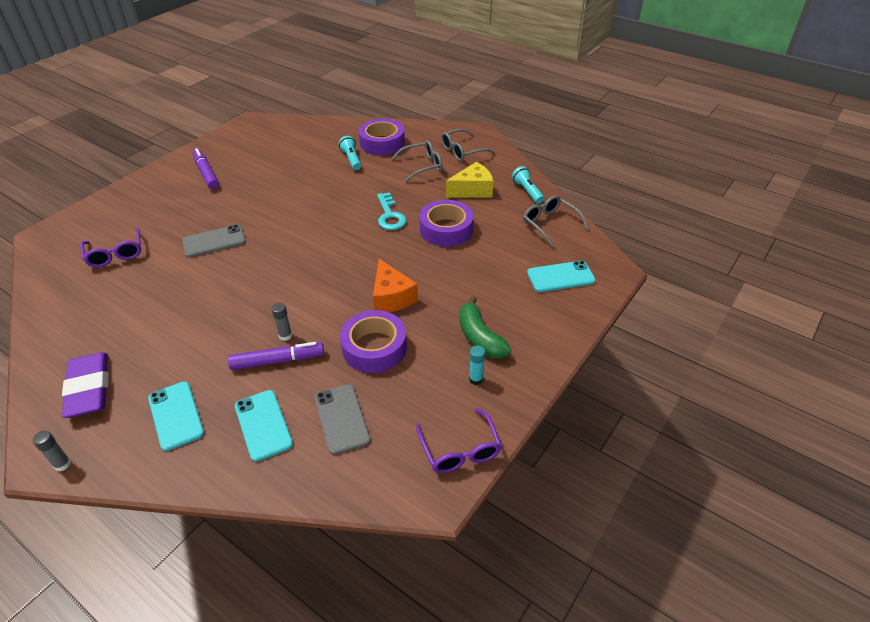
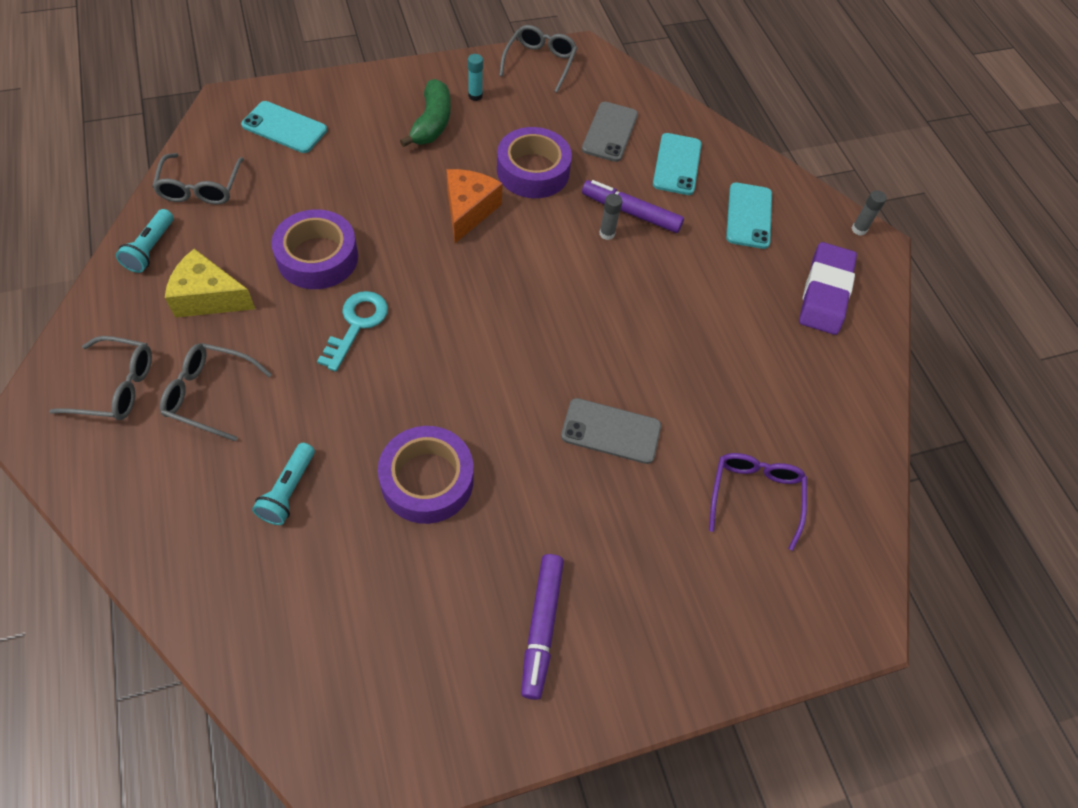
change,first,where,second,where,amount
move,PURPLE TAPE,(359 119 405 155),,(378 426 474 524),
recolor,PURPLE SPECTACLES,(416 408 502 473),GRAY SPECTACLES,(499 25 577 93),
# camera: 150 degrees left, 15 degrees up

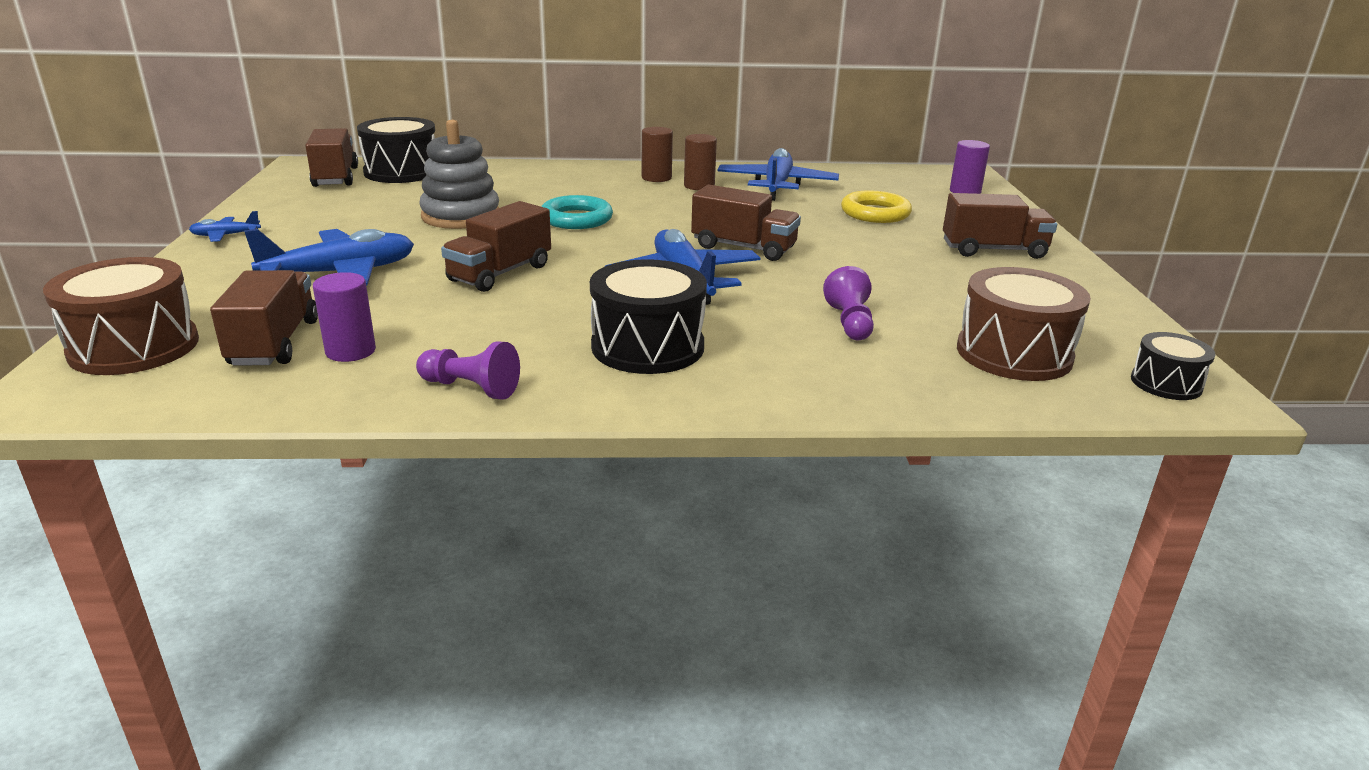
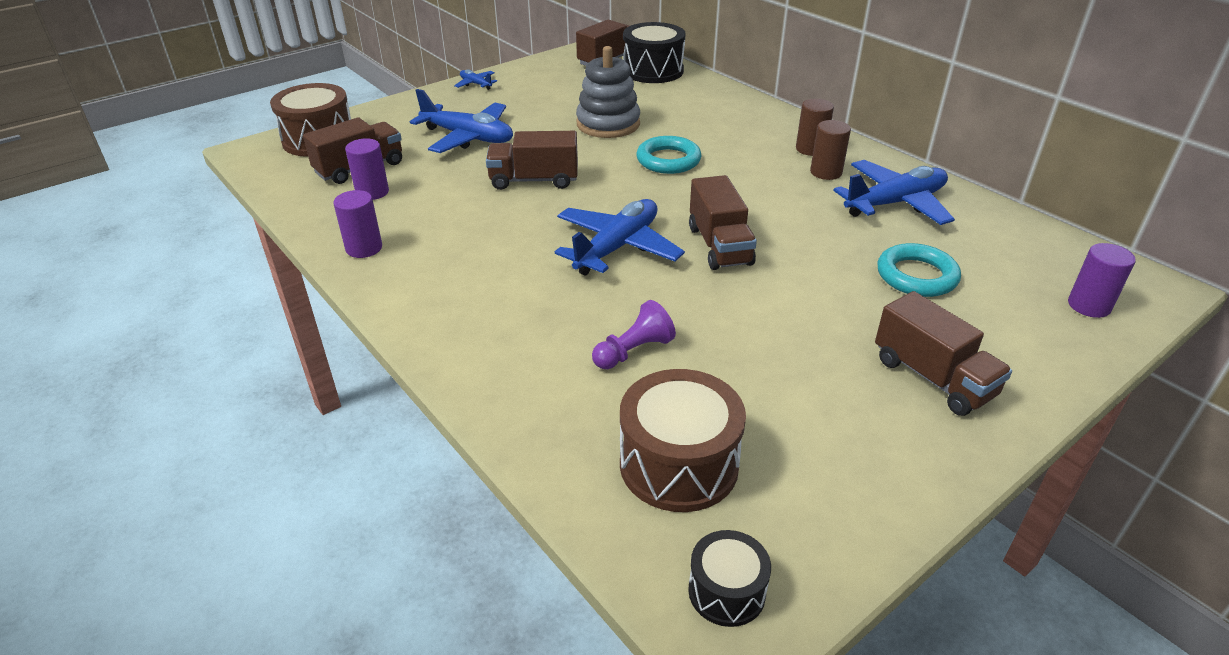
change,first,where,second,where,amount
replace,PURPLE GAME PAWN,(416 341 520 400),PURPLE CYLINDER SHAPE,(334 190 382 258),
delete,BLACK DRUM,(590 259 707 374),,,
recolor,BRIGHT YELLOW TORUS,(841 190 912 223),TEAL TORUS,(877 243 961 297),
# camera: 55 degrees right, 10 degrees up

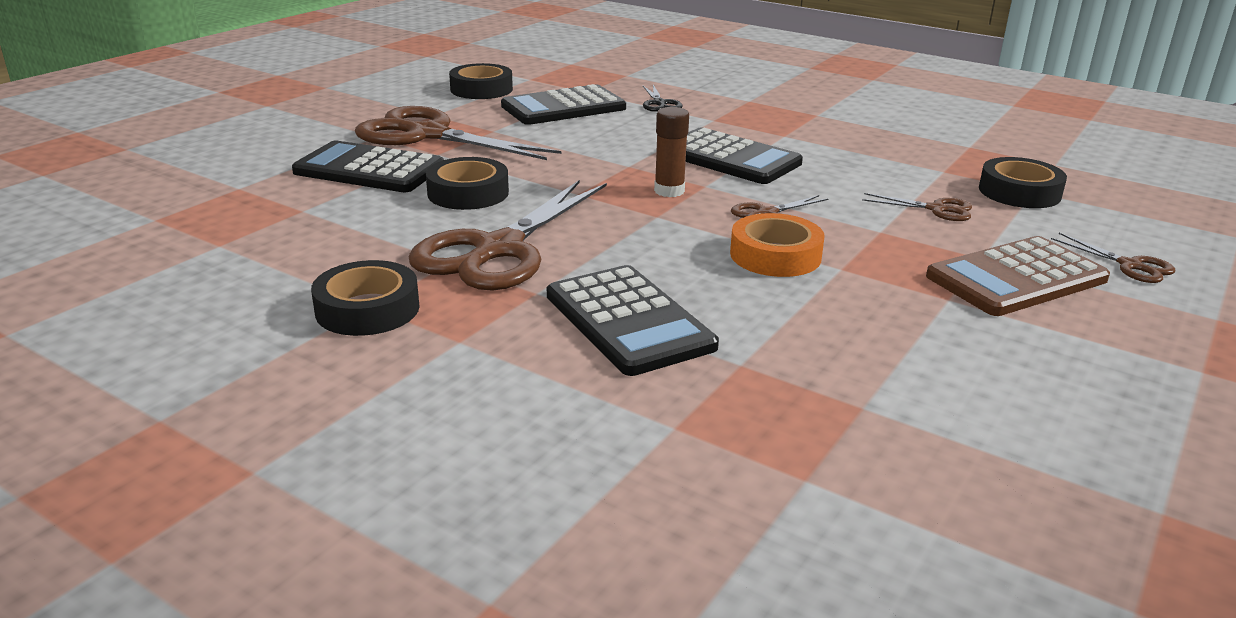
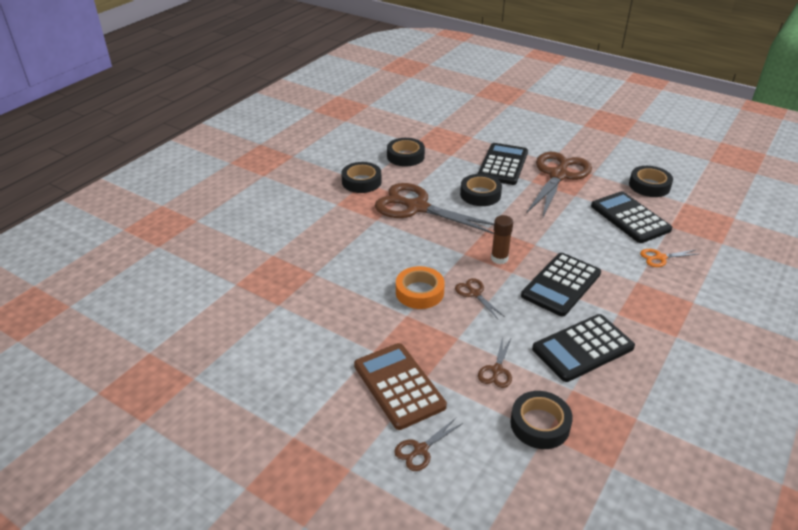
change,first,where,second,where,amount
move,BLACK CALCULATOR,(547 265 719 376),,(532 314 635 382),
recolor,BLACK SHEARS,(643 85 683 112),ORANGE SHEARS,(640 249 698 267),
insert,,,BLACK TAPE,(387 138 425 167),
# camera: 90 degrees right, 10 degrees up

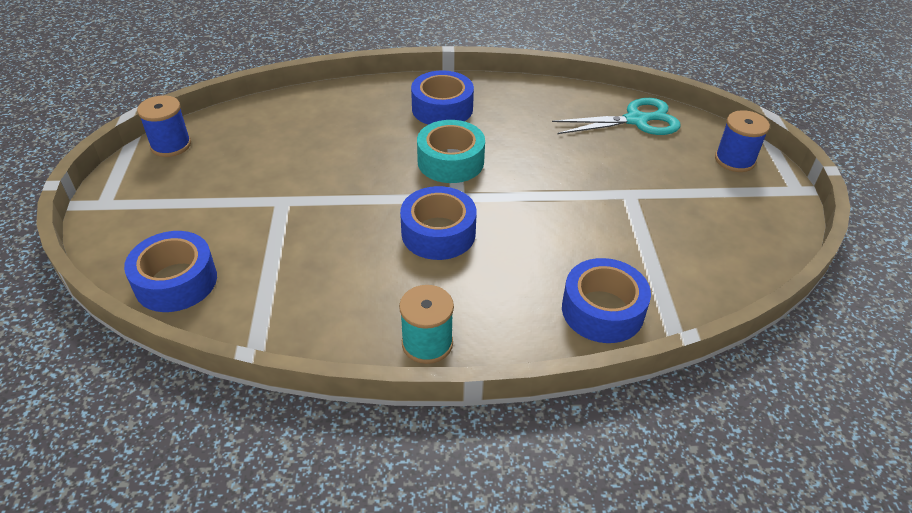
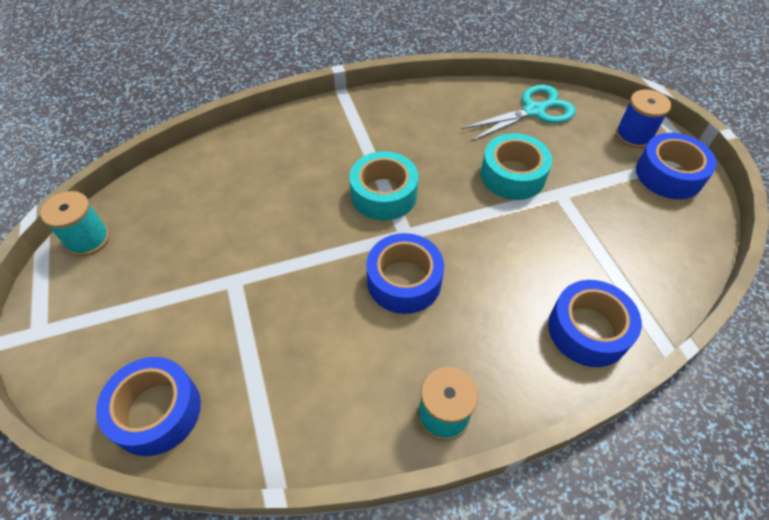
change,first,where,second,where,amount
recolor,ROYAL BLUE REEL OF THREAD,(137 95 191 157),TEAL REEL OF THREAD,(40 191 110 257),
move,ROYAL BLUE TAPE,(411 70 474 125),,(636 133 717 199),
insert,,,TEAL TAPE,(481 133 552 200),
# camera: 15 degrees left, 10 degrees up

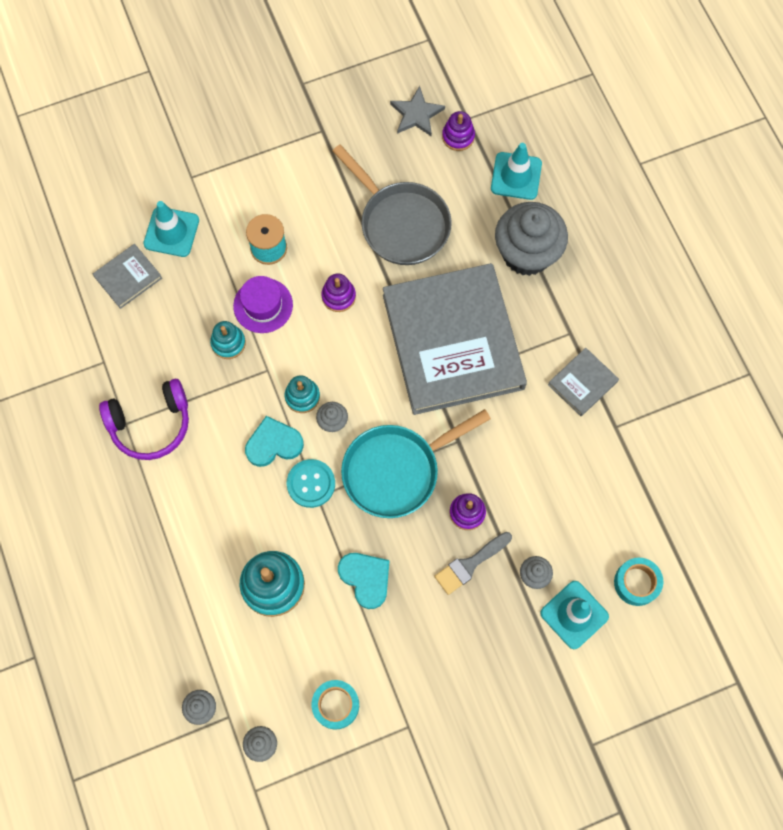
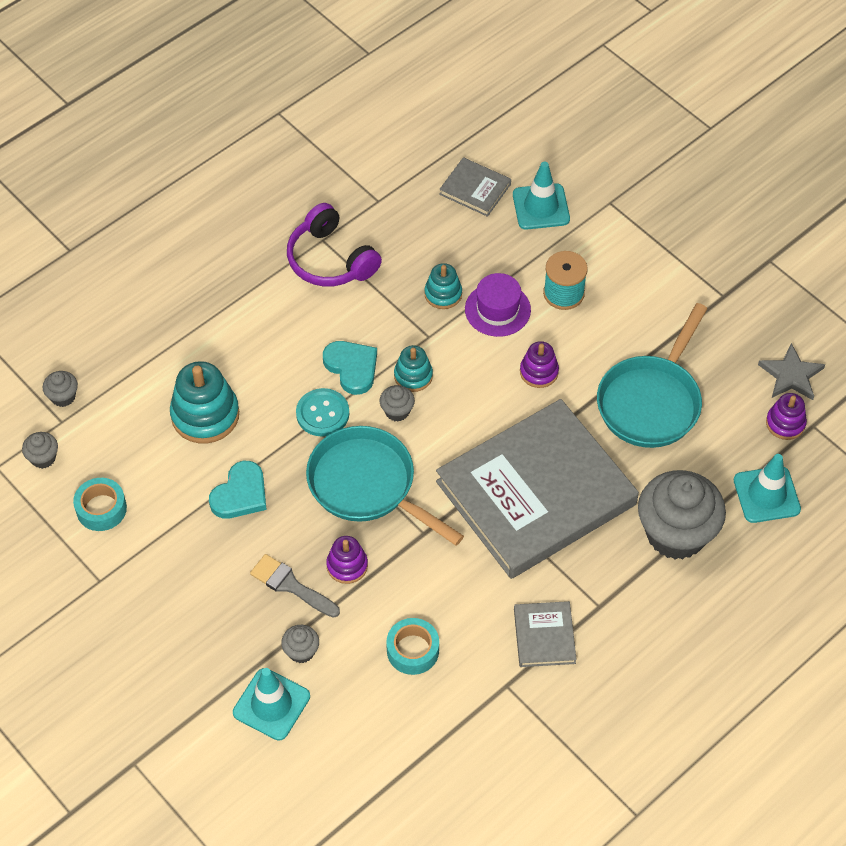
change,first,where,second,where,amount
recolor,GRAY SKILLET,(333 145 452 265),TEAL SKILLET,(597 303 708 448),
rotate,GRAY BOOK,(548 348 619 416),,(514 601 577 667),60 degrees clockwise
move,TEAL TAPE,(614 558 663 606),,(386 618 439 675),
# camera: 70 degrees right, 15 degrees down

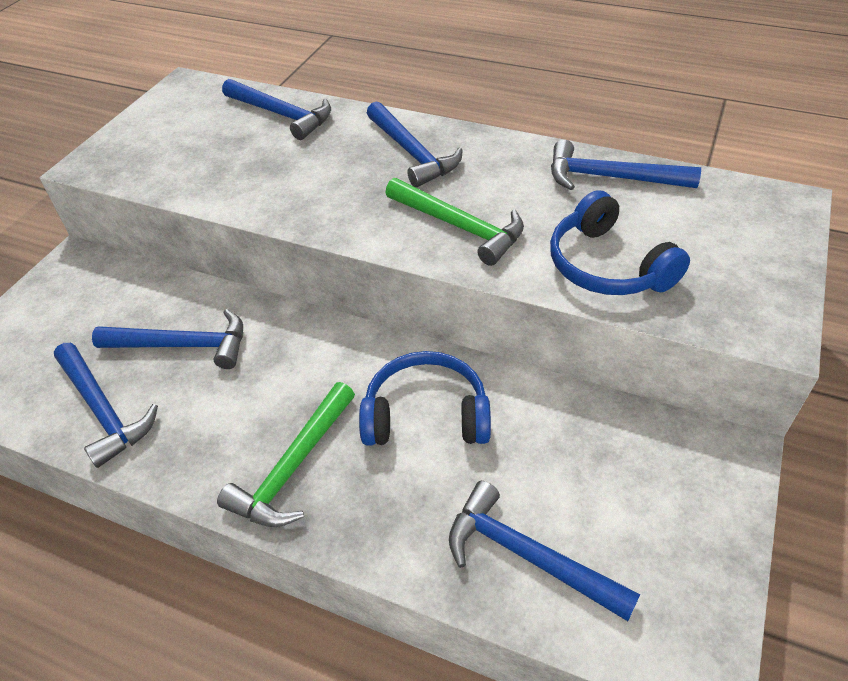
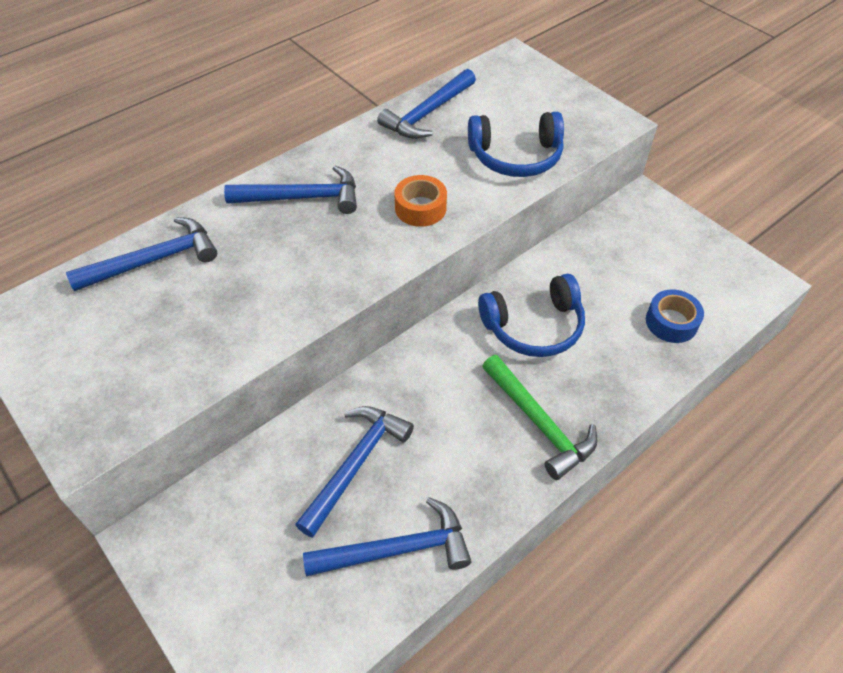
change,first,where,second,where,amount
rotate,ROYAL BLUE OVER-EAR HEADPHONES,(359 351 491 446),,(478 274 585 357),135 degrees counterclockwise
replace,GREEN CLAW HAMMER,(385 178 524 266),ORANGE TAPE,(394 175 447 227),
replace,ROYAL BLUE CLAW HAMMER,(449 481 640 621),ROYAL BLUE TAPE,(646 289 704 343),
# camera: 65 degrees left, 5 degrees up

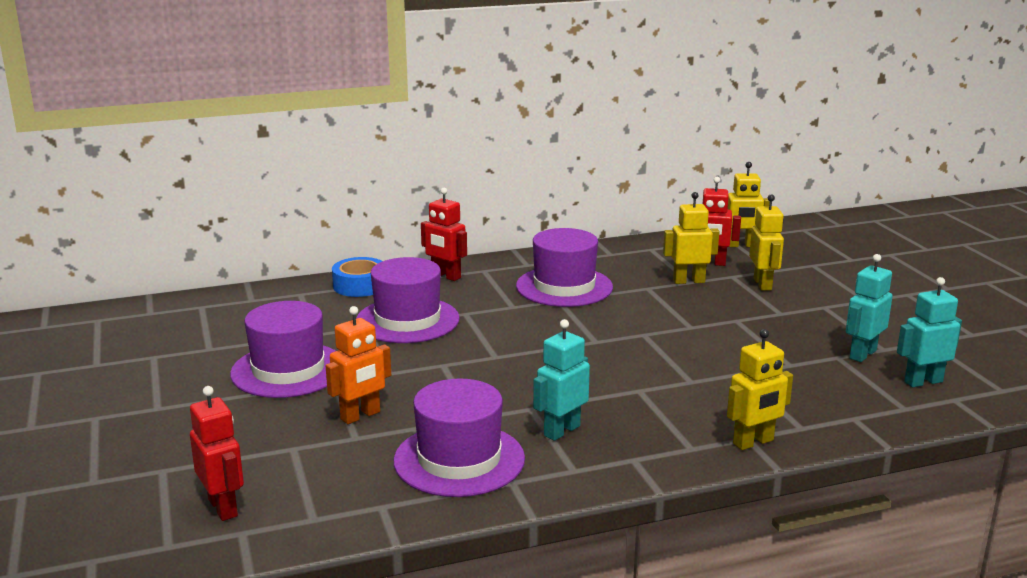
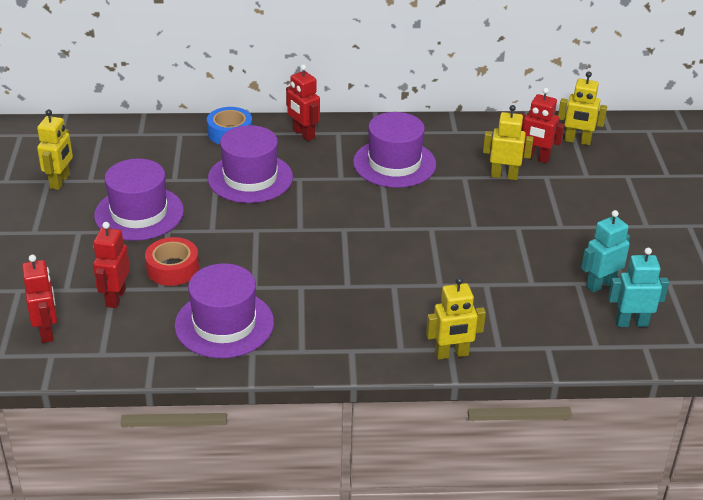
change,first,where,second,where,amount
replace,ORANGE ROBOT,(326 306 391 424),SCARLET TAPE,(145 237 199 286),
delete,TEAL ROBOT,(533 319 590 441),,,
move,BRIGHT YELLOW ROBOT,(749 194 784 291),,(37 109 73 190),
insert,,,SCARLET ROBOT,(93 222 130 308),
# camera: 15 degrees right, 15 degrees up

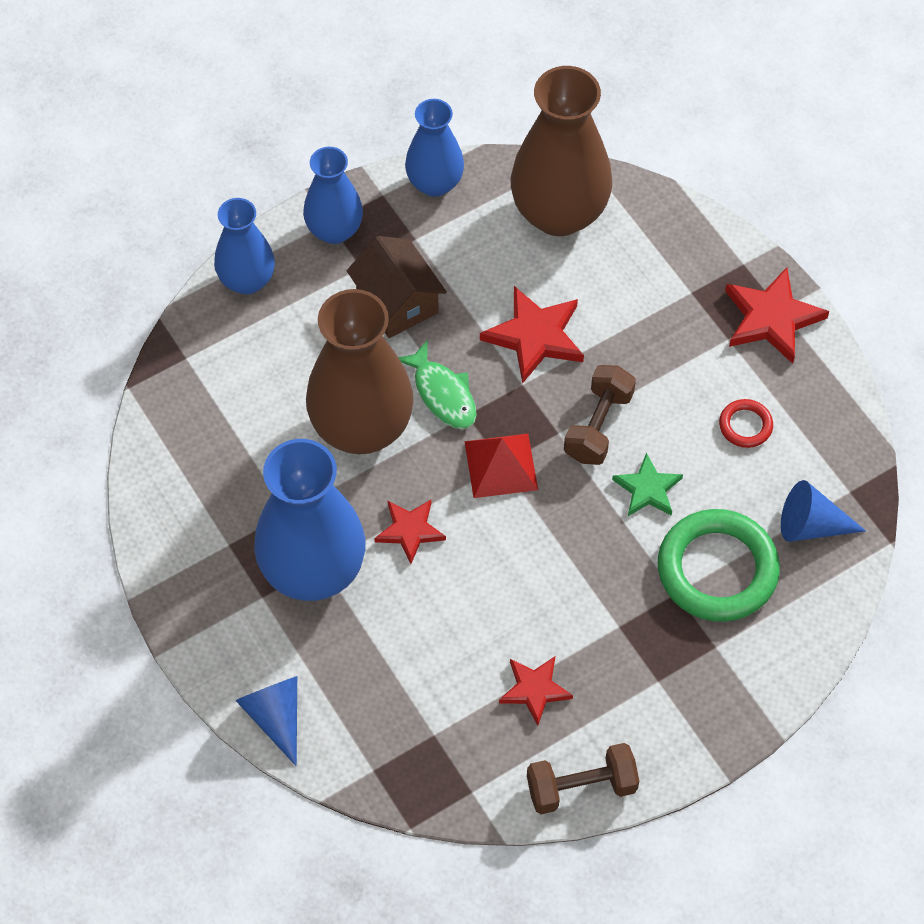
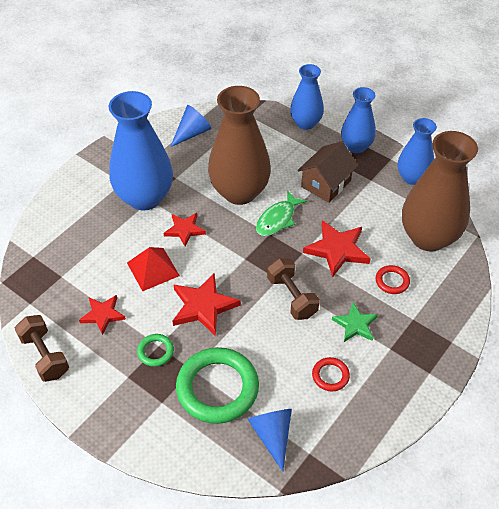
change,first,where,second,where,amount
move,ROYAL BLUE CONE,(235 676 297 766),,(170 105 212 147),
move,SCARLET PYRAMID,(464 434 538 498),,(127 247 180 291),
rotate,BROWN FREE WEIGHT,(564 365 636 465),,(267 258 320 320),60 degrees clockwise
move,GREEN STAR SHAPE,(612 453 683 516),,(332 303 378 342),
move,SCARLET STAR SHAPE,(725 267 829 364),,(172 273 241 336),
insert,,,GREEN TORUS,(137 334 174 367),
insert,,,SCARLET TORUS,(376 265 410 294),
# camera: 70 degrees right, 10 degrees down

